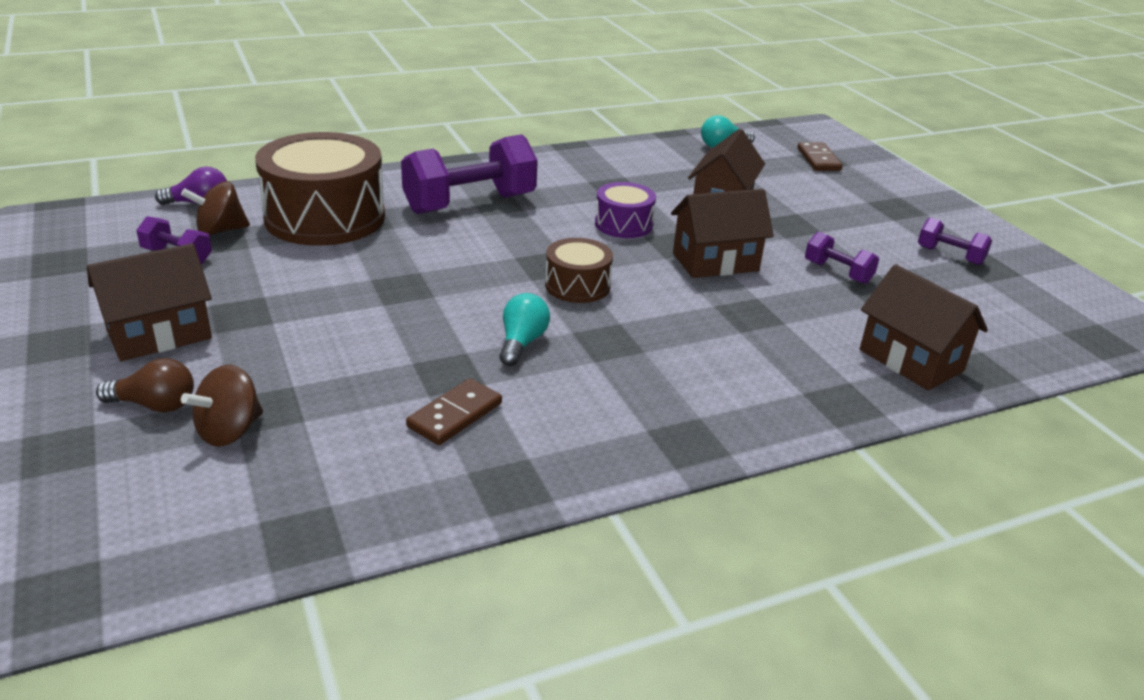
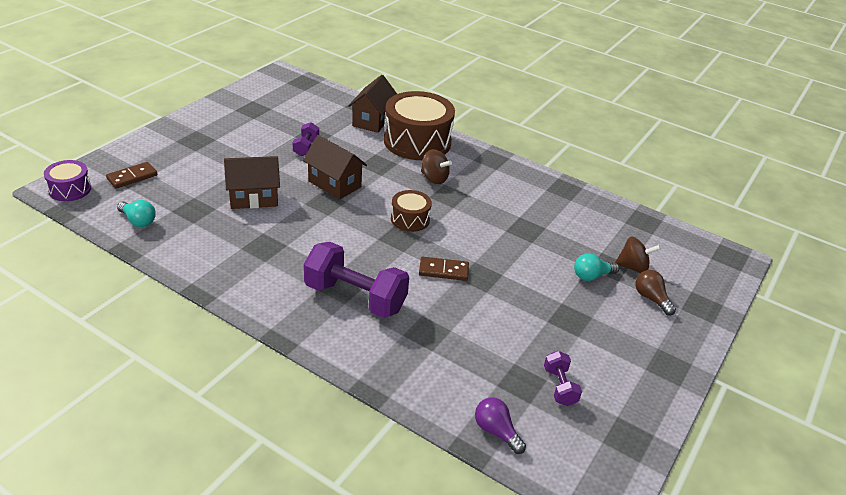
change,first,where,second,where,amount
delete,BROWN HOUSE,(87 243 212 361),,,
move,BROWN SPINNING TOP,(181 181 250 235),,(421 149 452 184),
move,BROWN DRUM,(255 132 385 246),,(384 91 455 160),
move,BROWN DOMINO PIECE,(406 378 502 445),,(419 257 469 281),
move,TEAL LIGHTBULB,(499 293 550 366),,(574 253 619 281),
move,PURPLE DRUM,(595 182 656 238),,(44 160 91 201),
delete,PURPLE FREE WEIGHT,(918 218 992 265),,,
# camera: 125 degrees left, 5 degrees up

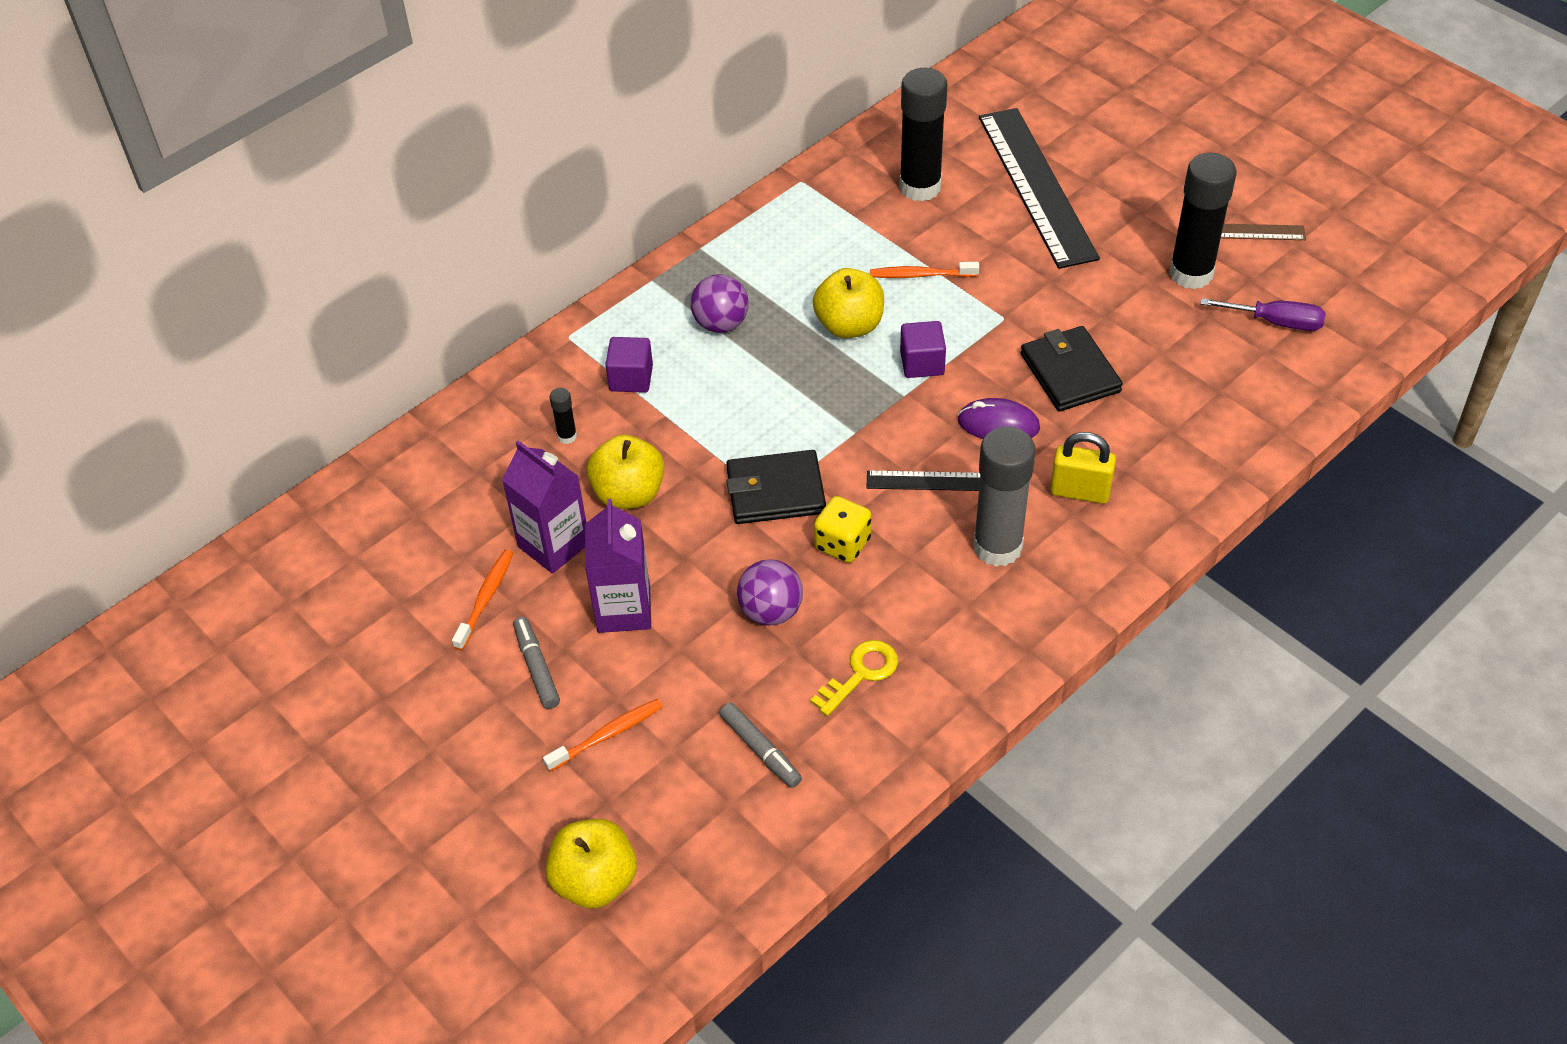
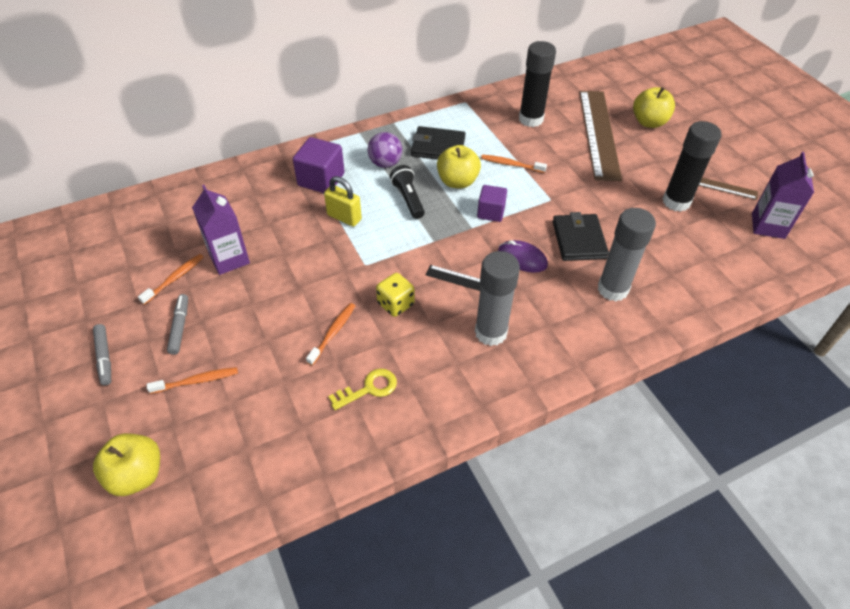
change,first,where,second,where,amount
delete,BLACK GLUE STICK,(550 388 577 444),,,
move,PURPLE CARTON,(585 499 651 633),,(752 152 814 239),
move,BRIGHT YELLOW APPLE FRUIT,(587 435 664 509),,(633 87 675 128),
resize,PURPLE SOLID CUBE,(605 337 653 393),,(293 137 345 193),x1.53
move,GRAY MARKER PEN,(719 702 802 788),,(93 324 111 385),
move,BLACK WALLET,(726 450 826 524),,(411 126 466 160),
replace,PURPLE BALL,(737 559 803 625),ORANGE TOOTH BRUSH,(306 303 355 366),
recolor,BLACK MEASURING STICK,(979 108 1100 269),BROWN MEASURING STICK,(580 91 622 181),
move,BRIGHT YELLOW SMALL LOCK,(1050 432 1116 504),,(324 176 362 227),
delete,PURPLE HAND SCREWDRIVER,(1200 298 1326 331),,,
insert,,,BLACK FLASHLIGHT,(390 165 425 219),
insert,,,GRAY GLUE STICK,(598 208 656 301),
# camera: 15 degrees right, 0 degrees up

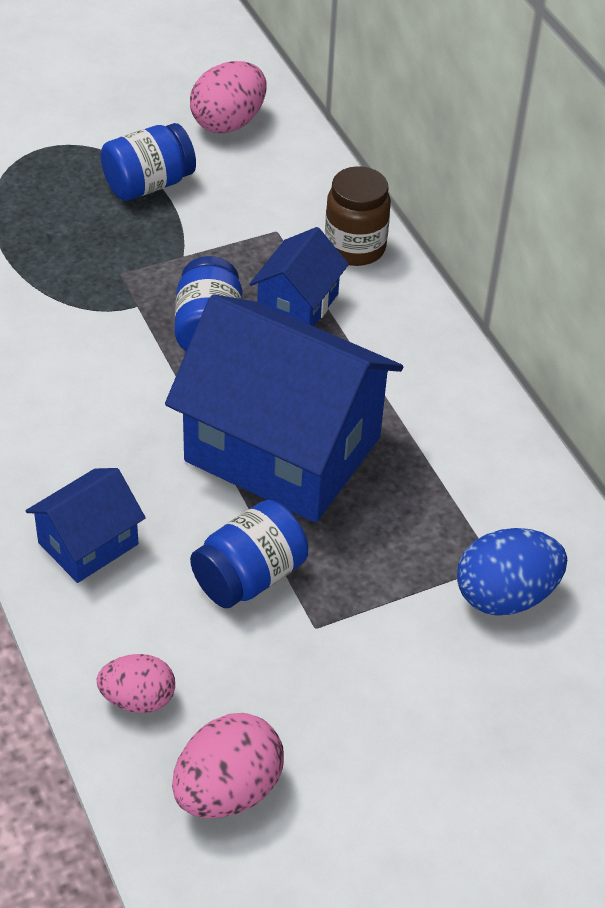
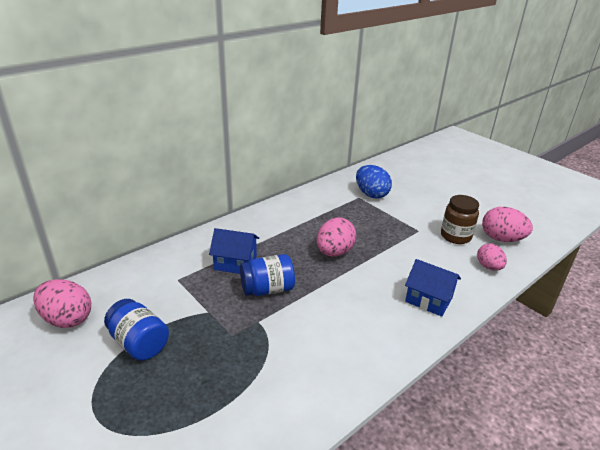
change,first,where,second,where,amount
replace,ROYAL BLUE HOUSE,(165 294 403 523),ROSY EGG SHAPE,(317 217 356 257),
delete,ROYAL BLUE PRESERVE JAR,(190 500 308 608),,,
move,BROWN PRESERVE JAR,(325 166 391 266),,(441 195 479 244),
# camera: 105 degrees left, 15 degrees down

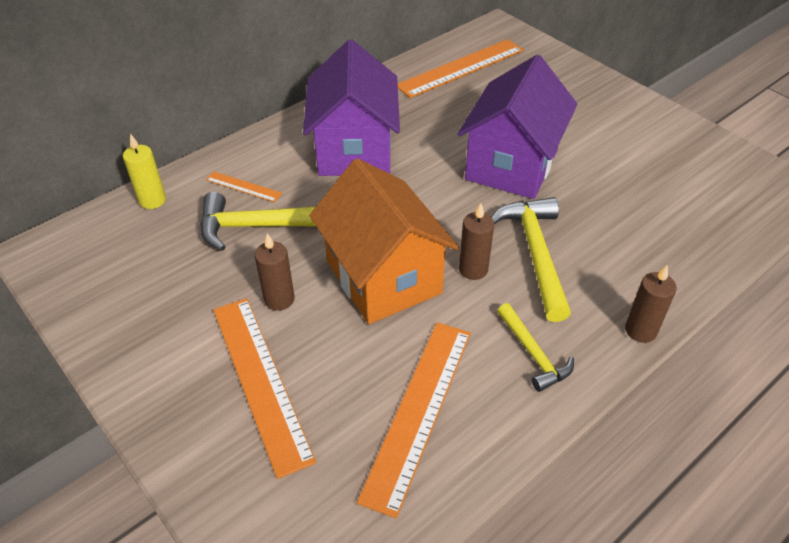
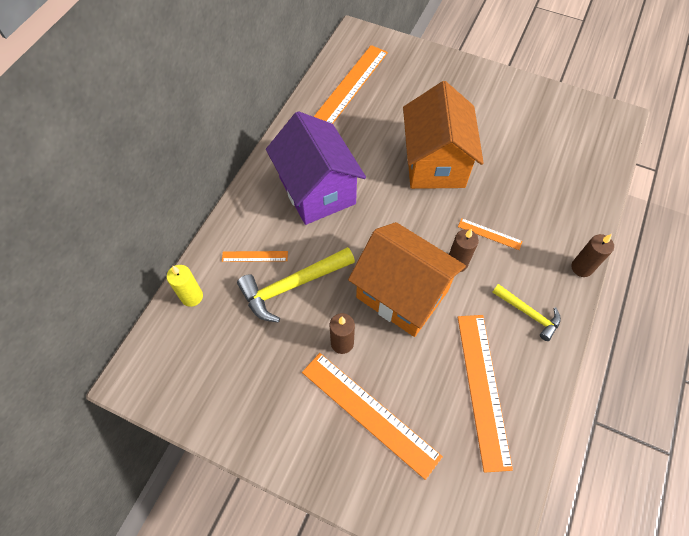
change,first,where,second,where,amount
recolor,PURPLE HOUSE,(457 55 577 199),ORANGE HOUSE,(403 81 484 189),
replace,BRIGHT YELLOW CLAW HAMMER,(492 197 571 322),ORANGE MEASURING STICK,(458 218 523 250),
# camera: 25 degrees left, 15 degrees up

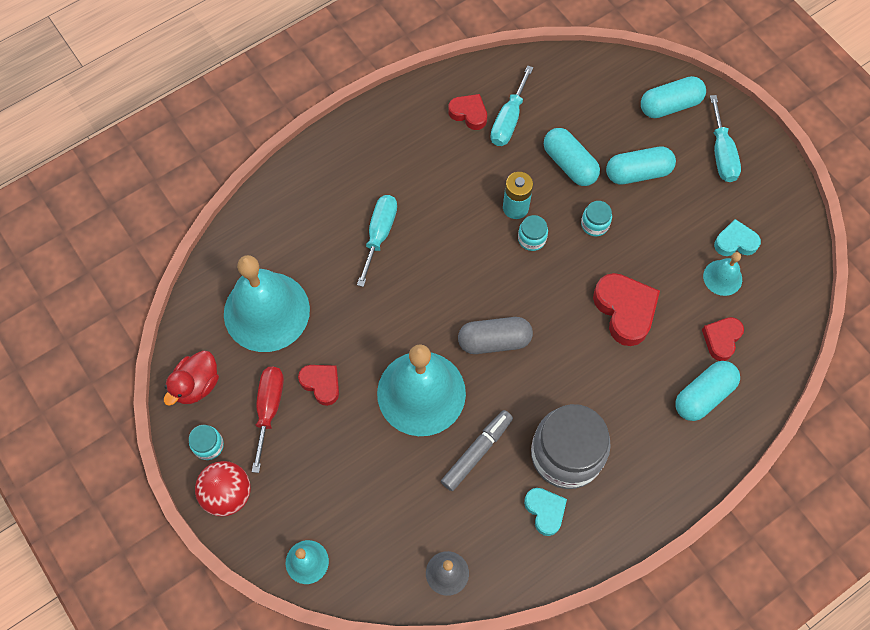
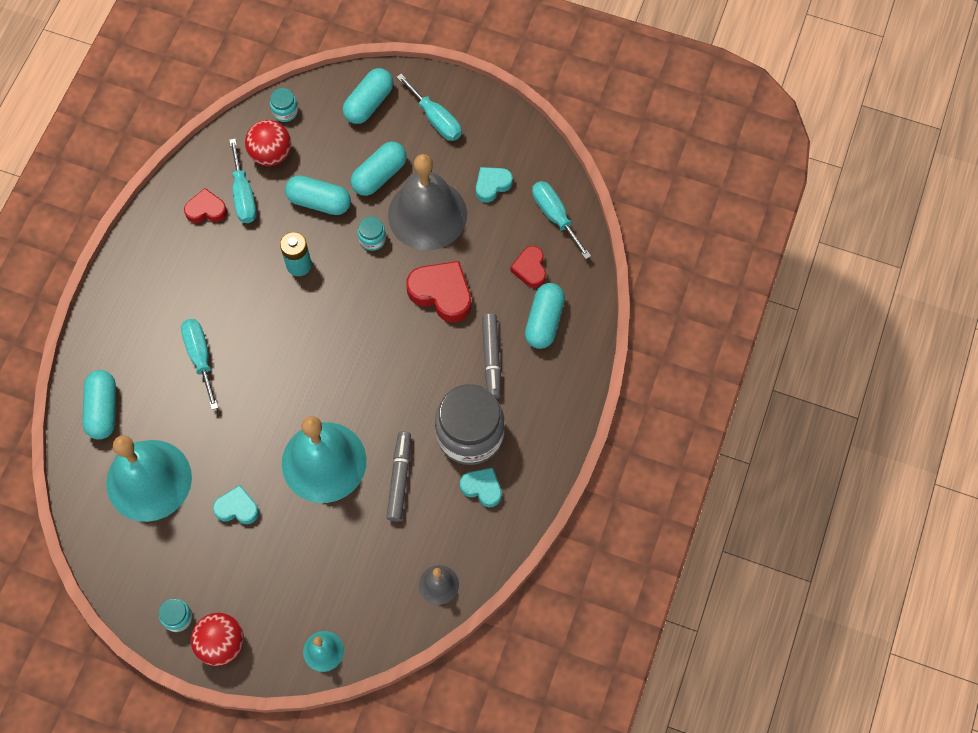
change,first,where,second,where,amount
delete,SCARLET DUCK,(164 351 219 406),,,
delete,SCARLET HAND SCREWDRIVER,(252 367 284 473),,,
recolor,SCARLET LOVE HEART,(298 365 339 406),TEAL LOVE HEART,(213 485 259 524),
delete,GRAY PILL SHAPE,(458 317 533 354),,,
move,TEAL PRESERVE JAR,(518 215 548 251),,(270 88 298 122),
delete,TEAL HAND BELL,(703 252 742 296),,,
insert,,,TEAL PILL SHAPE,(83 370 116 440),
insert,,,SCARLET BALL,(245 120 291 166),
insert,,,GRAY HAND BELL,(388 154 467 250),
insert,,,GRAY MARKER PEN,(482 313 501 399),
insert,,,TEAL HAND SCREWDRIVER,(532 181 591 259),
# camera: 35 degrees left, 0 degrees up

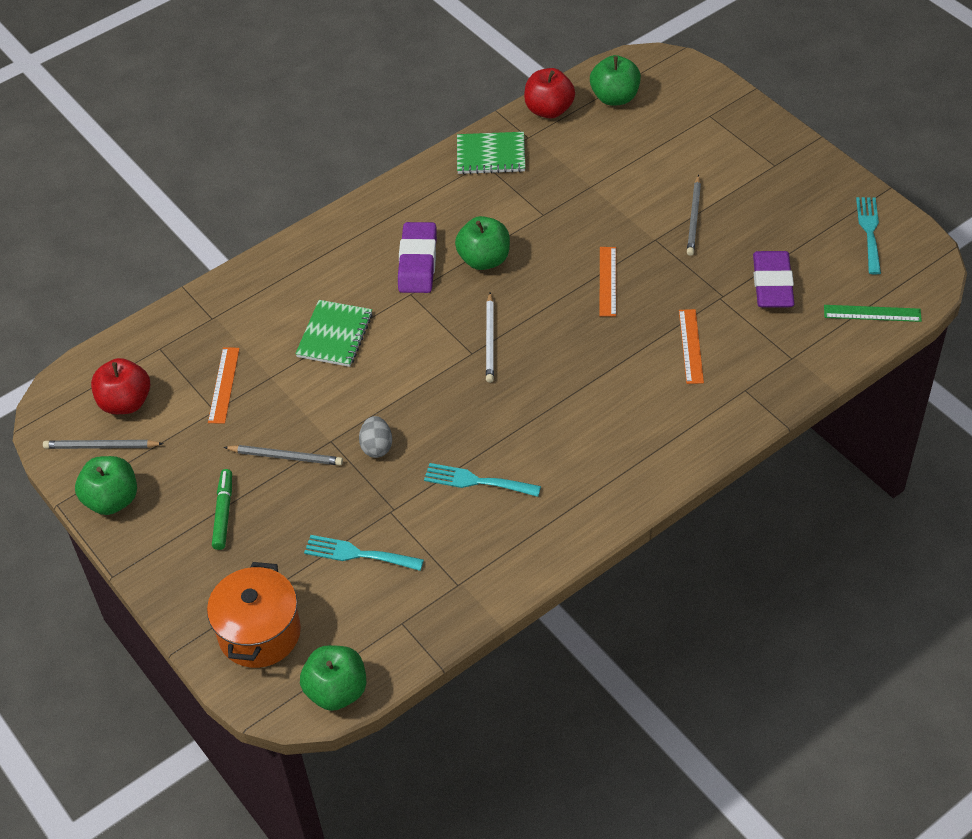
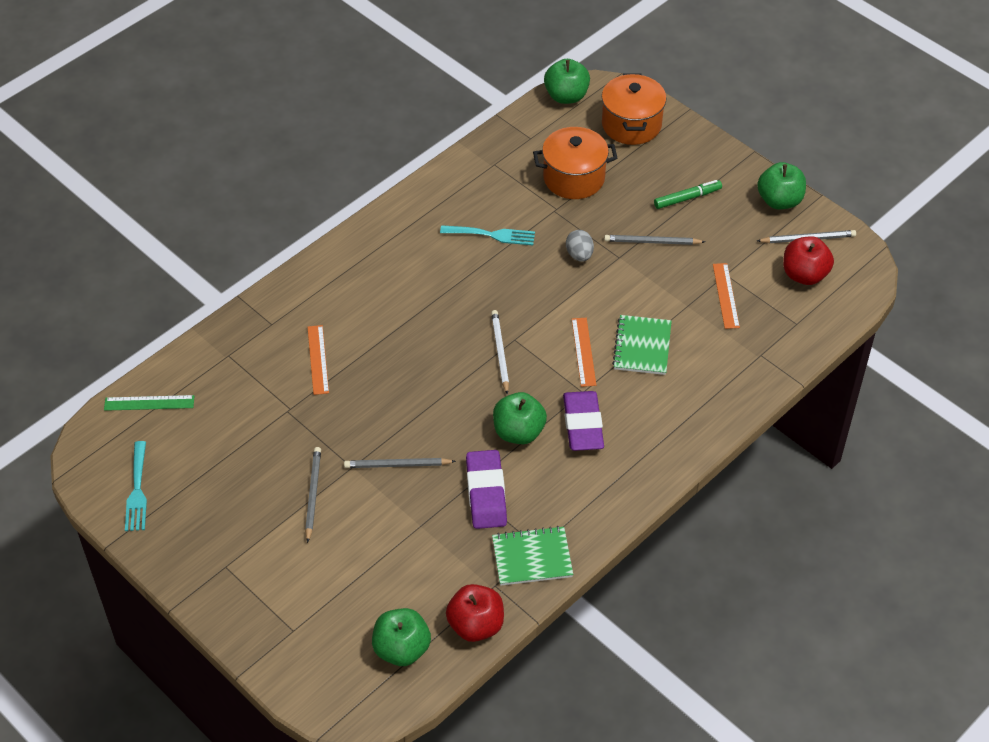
change,first,where,second,where,amount
rotate,GREEN MARKER PEN,(212 469 232 550),,(654 180 722 209),105 degrees counterclockwise
replace,TEAL FORK,(304 535 424 571),ORANGE STOCKPOT,(533 127 617 199),
move,ORANGE MEASURING STICK,(599 247 616 317),,(572 318 596 387),
move,PURPLE PENCIL ERASER,(753 251 794 308),,(466 450 507 529),
insert,,,GRAY WOODEN PENCIL,(344 458 456 468),
# camera: 170 degrees right, 0 degrees up

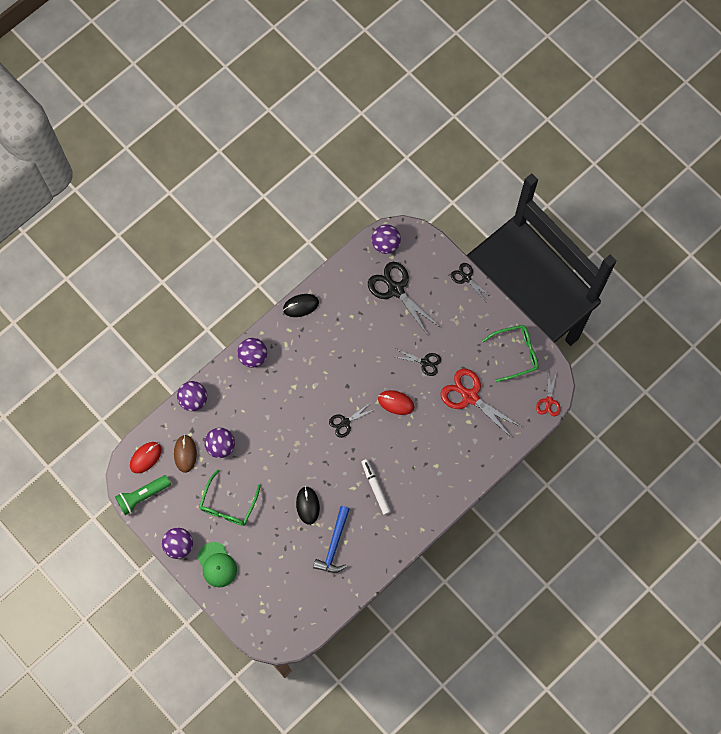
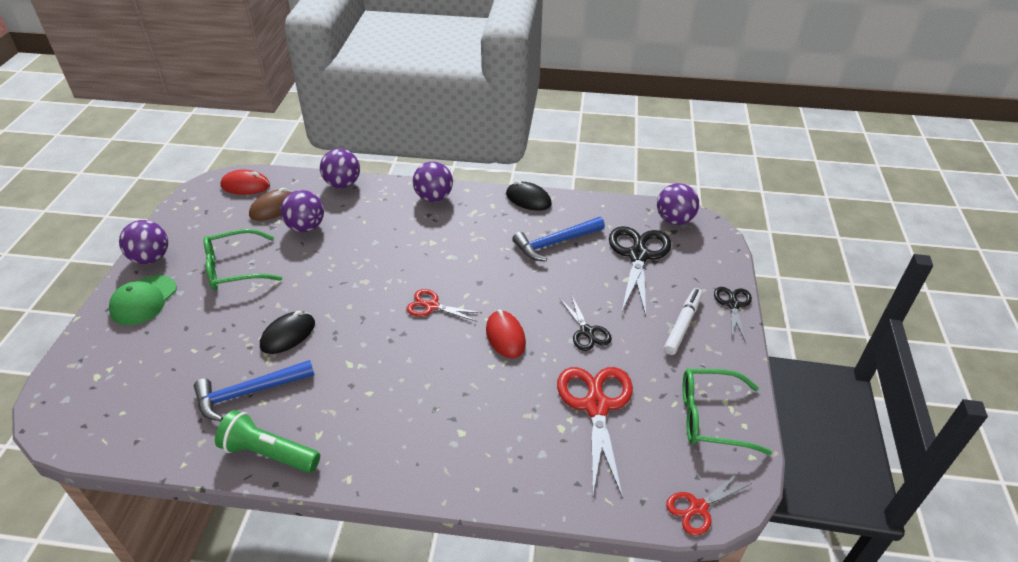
change,first,where,second,where,amount
move,GREEN FLASHLIGHT,(115 475 171 515),,(215 410 320 473),
recolor,BLACK SHEARS,(329 403 375 438),SCARLET SHEARS,(407 289 481 322),
move,WHITE MARKER PEN,(361 459 391 515),,(664 288 702 355),
rotate,GREEN SPECTACLES,(482 325 538 382),,(683 368 772 455),150 degrees clockwise
insert,,,ROYAL BLUE CLAW HAMMER,(512 217 605 261),
# camera: 50 degrees right, 30 degrees down

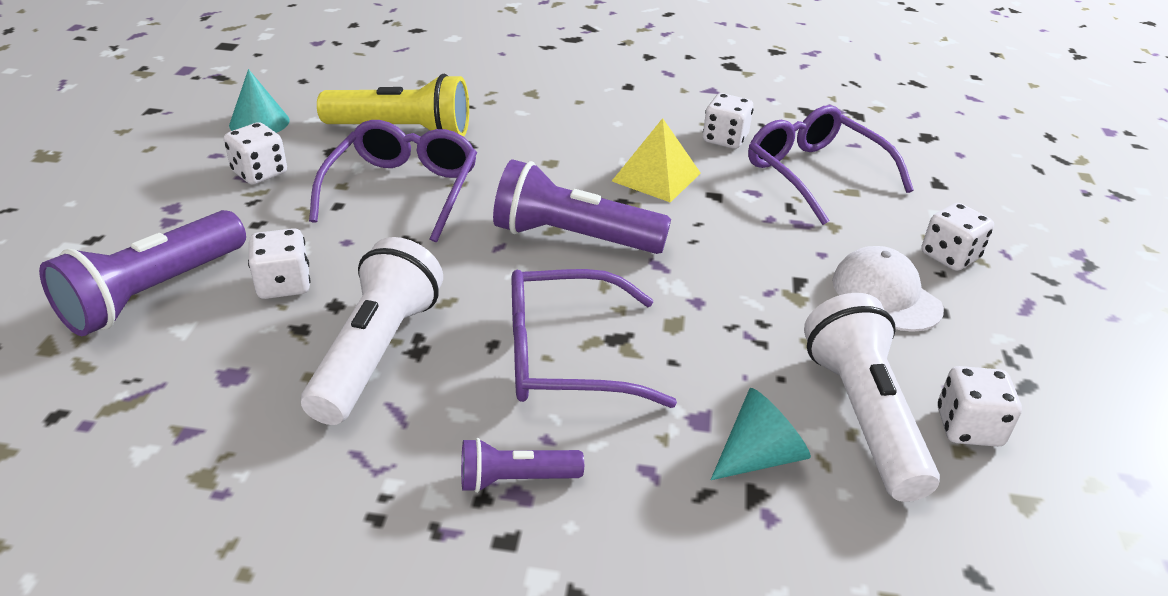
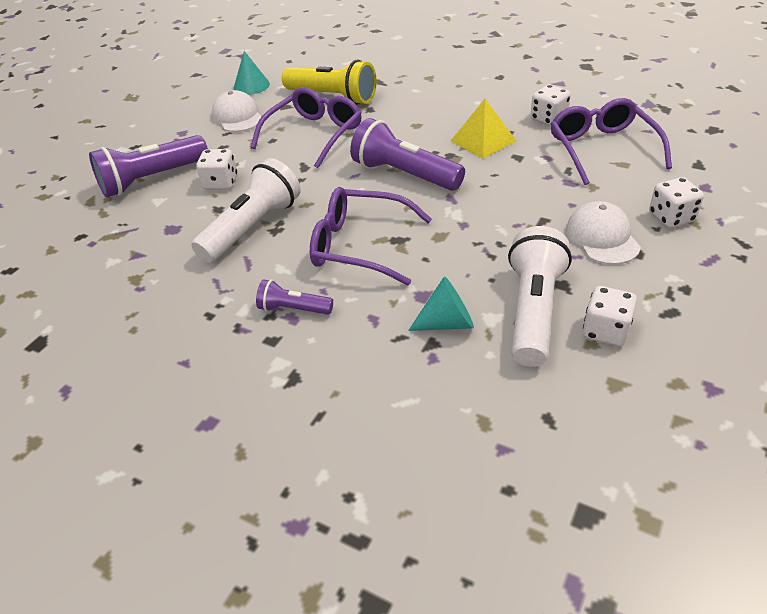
change,first,where,second,where,amount
replace,WHITE GAME DIE,(224 122 287 185),WHITE BASEBALL CAP,(211 90 262 132),
# camera: 25 degrees right, 5 degrees up

